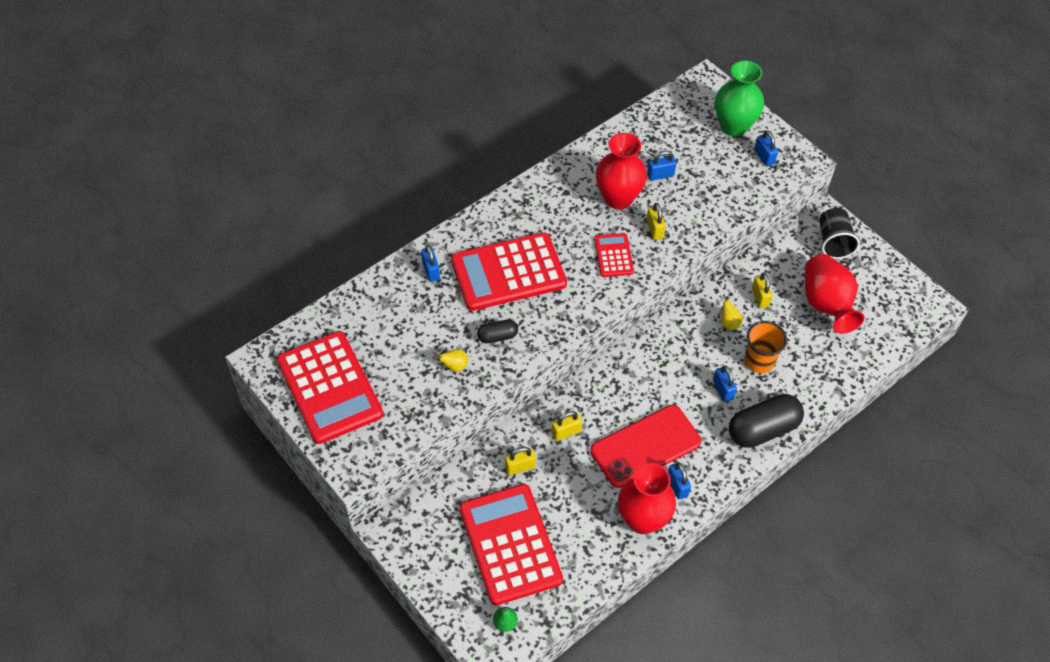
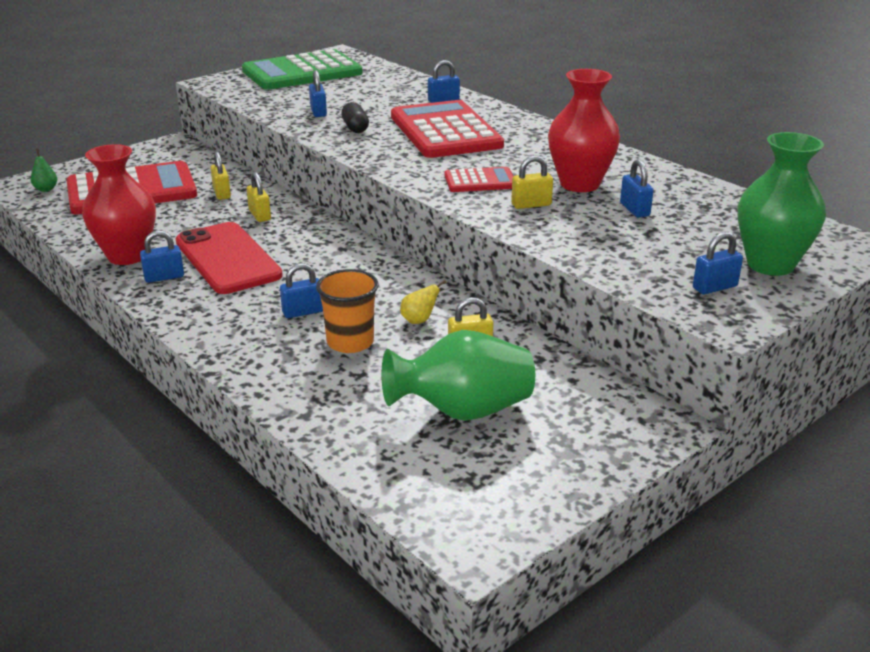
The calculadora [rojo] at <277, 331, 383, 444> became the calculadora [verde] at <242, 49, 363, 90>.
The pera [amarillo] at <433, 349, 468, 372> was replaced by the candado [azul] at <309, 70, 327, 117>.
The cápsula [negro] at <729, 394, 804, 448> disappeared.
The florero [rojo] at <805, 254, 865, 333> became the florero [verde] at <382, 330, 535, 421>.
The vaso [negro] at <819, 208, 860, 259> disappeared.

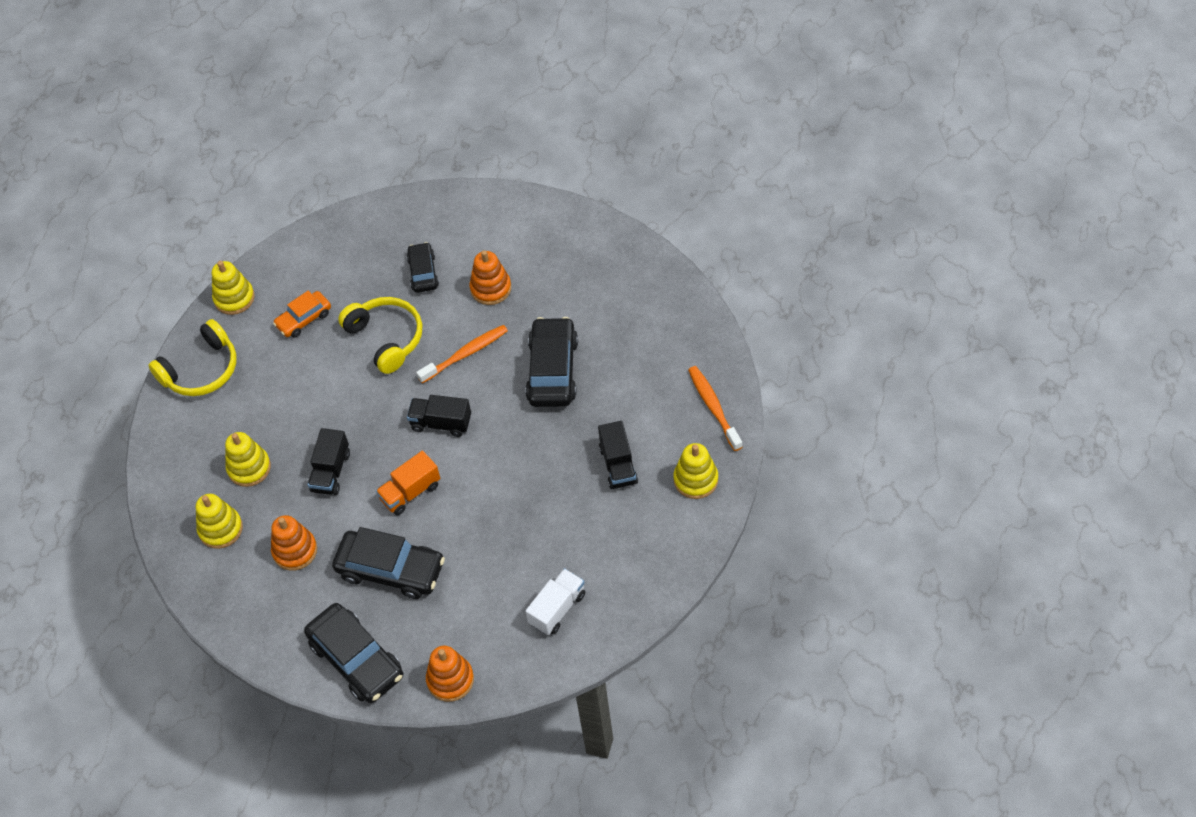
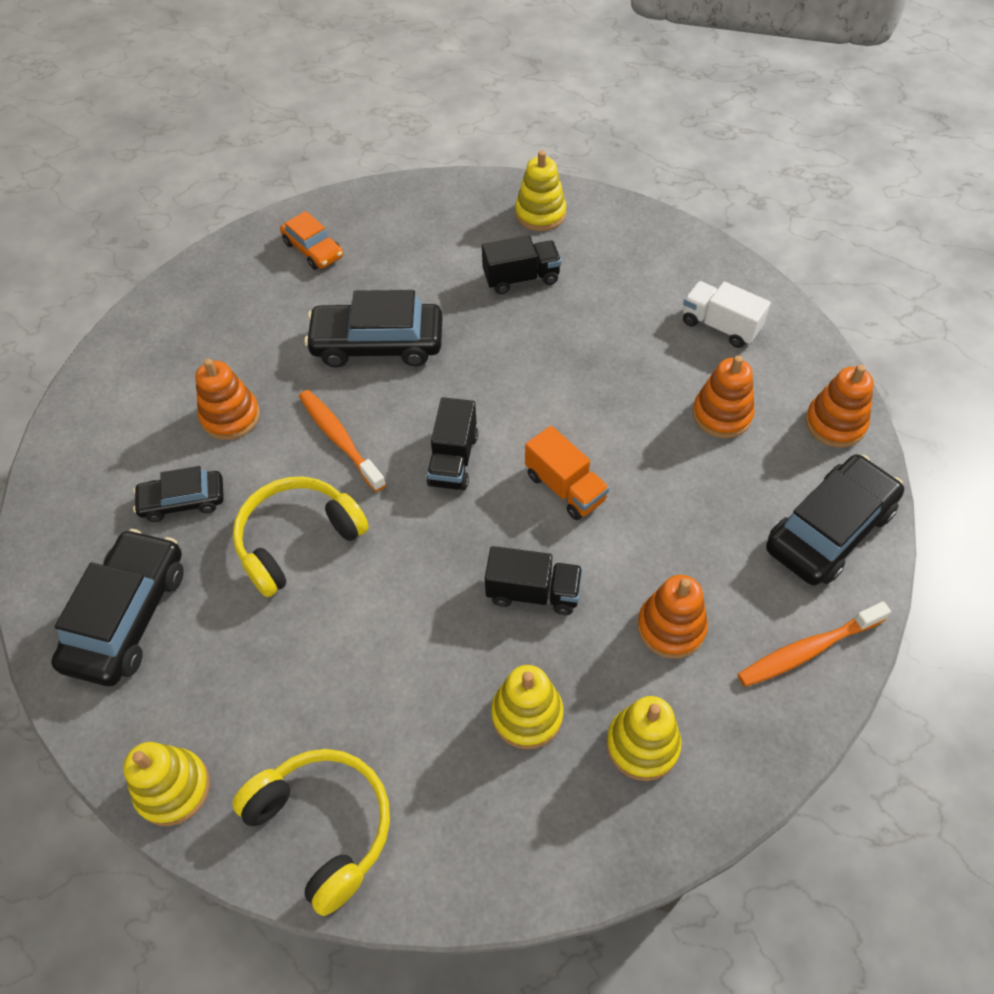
The coche [naranja] moved from <273, 291, 331, 338> to <280, 211, 343, 270>.
The coche [negro] moved from <332, 527, 445, 599> to <51, 529, 184, 686>.
The cepillo de dientes [naranja] moved from <688, 366, 742, 451> to <738, 601, 891, 687>.
The juguete apilable [naranja] at <693, 356, 755, 438> appeared.

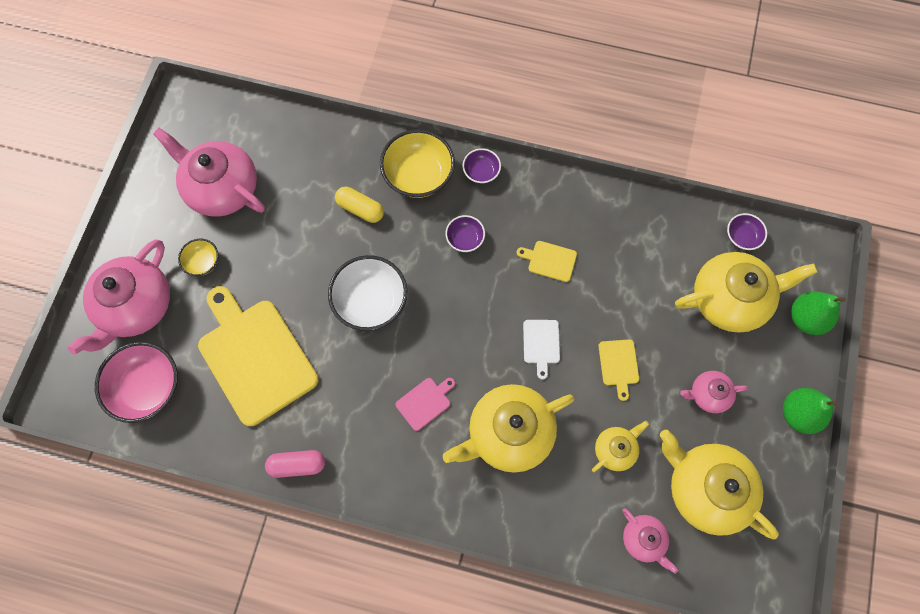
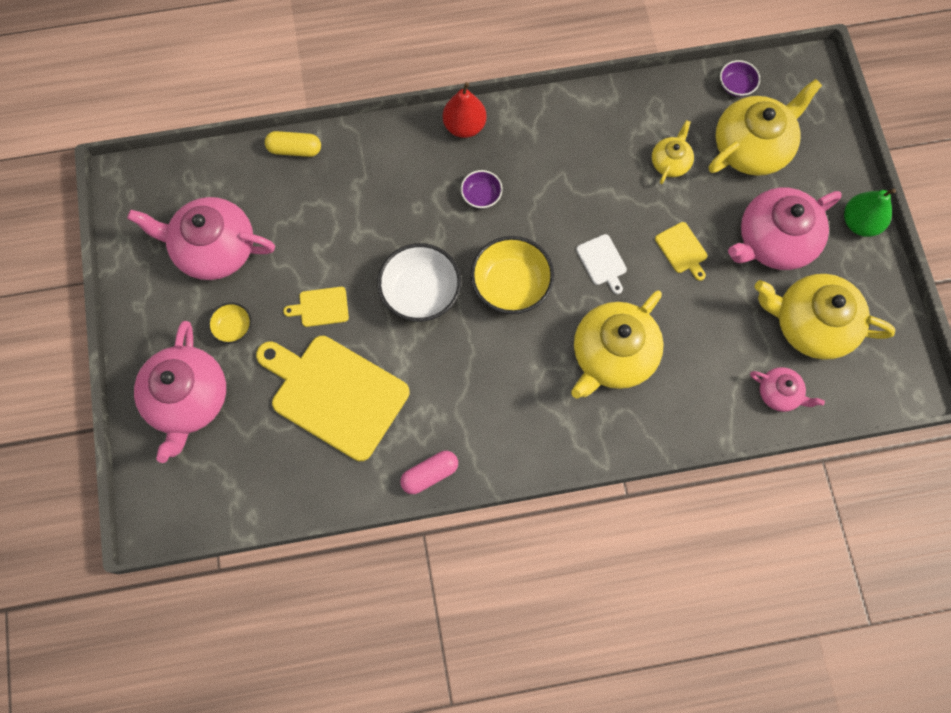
The cuenco [rosa] at <95, 342, 178, 423> disappeared.
The cápsula [amarillo] moved from <335, 187, 384, 223> to <265, 131, 321, 157>.
The cuenco [amarillo] moved from <380, 129, 455, 198> to <470, 236, 554, 314>.
The tabla de cortar [rosa] at <396, 378, 455, 431> disappeared.
The cuenco [morado] at <463, 148, 501, 184> was replaced by the pera [rojo] at <443, 82, 487, 138>.
The tabla de cortar [amarillo] moved from <517, 241, 577, 282> to <283, 287, 349, 327>.
The tetera [amarillo] moved from <592, 421, 649, 472> to <652, 120, 694, 184>.
The tetera [rosa] at <680, 371, 748, 413> changed to 1.97 times the size.
The pera [verde] at <791, 291, 846, 335> disappeared.

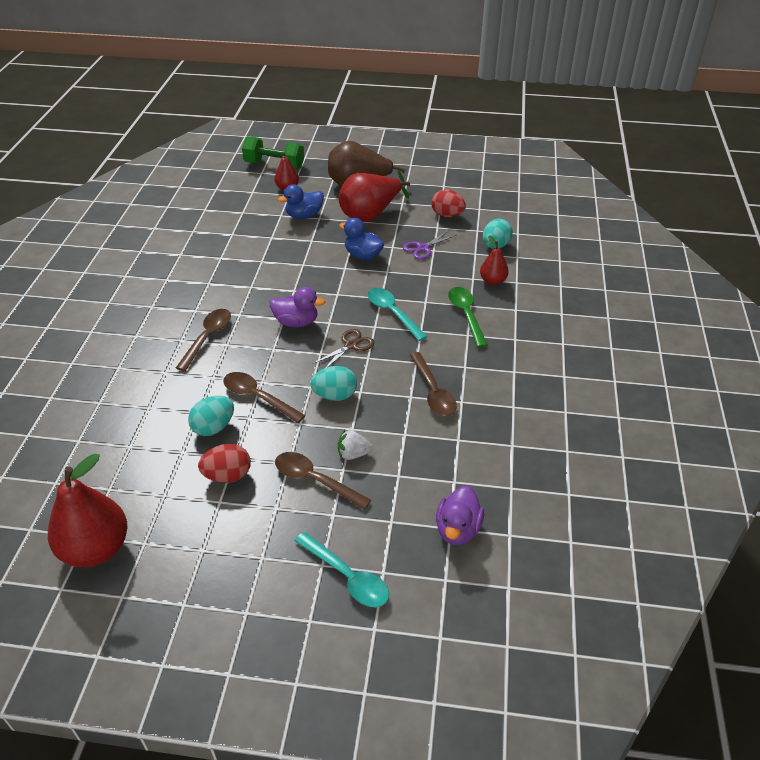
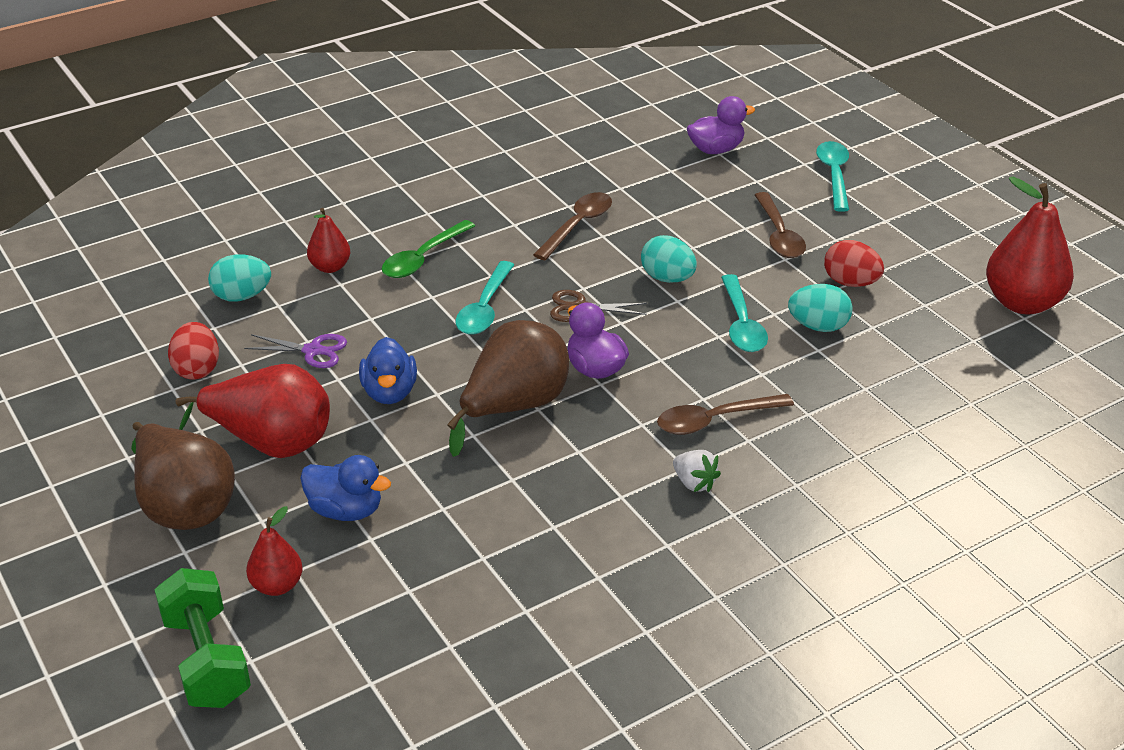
The cuchara [marrón] at <223, 372, 306, 423> became the cuchara [turquesa] at <721, 274, 768, 352>.
The fresa [blanco] moved from <338, 429, 373, 460> to <673, 450, 721, 492>.
The pera [marrón] at <447, 320, 569, 457> appeared.

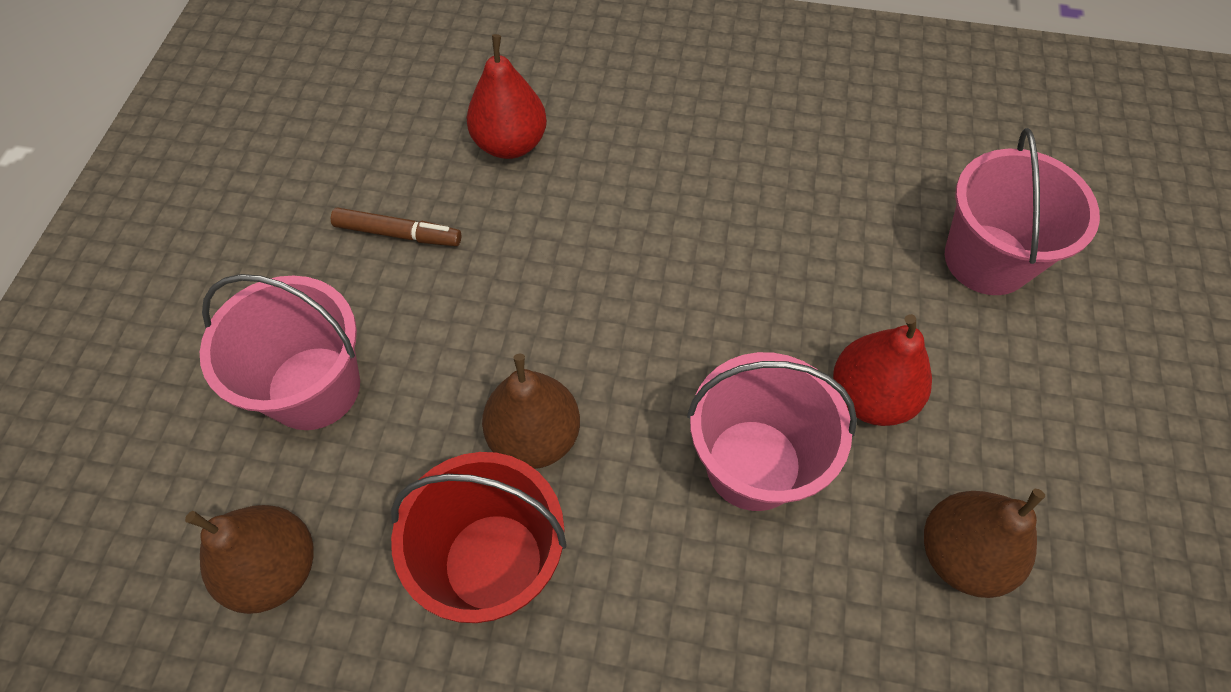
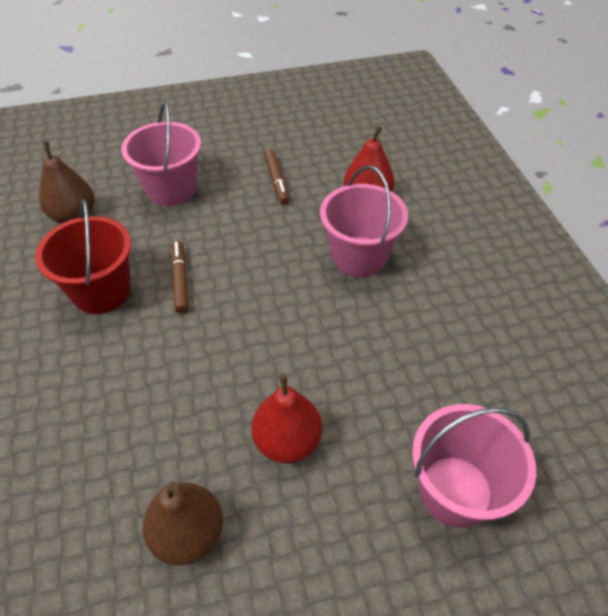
The pera [marrón] at <482, 354, 580, 469> was replaced by the rotulador [marrón] at <171, 241, 189, 314>.
The balde [rosa] moved from <687, 352, 857, 511> to <320, 166, 408, 277>.

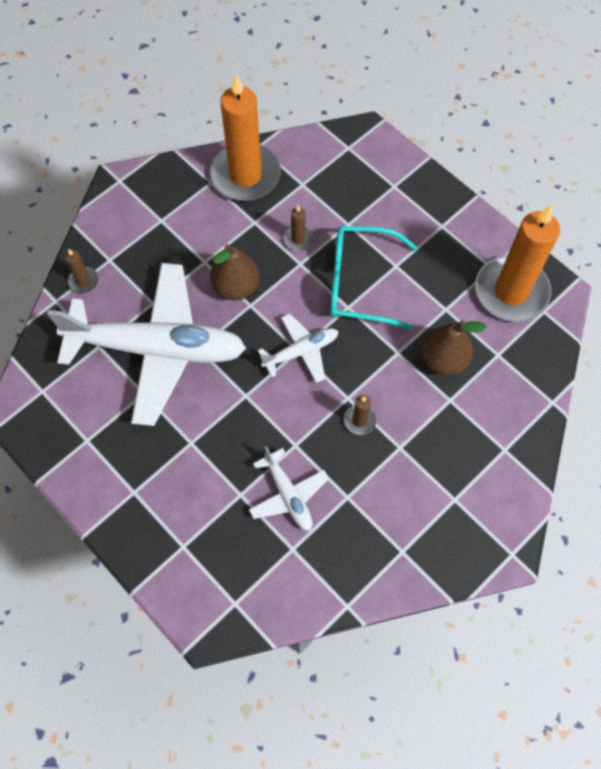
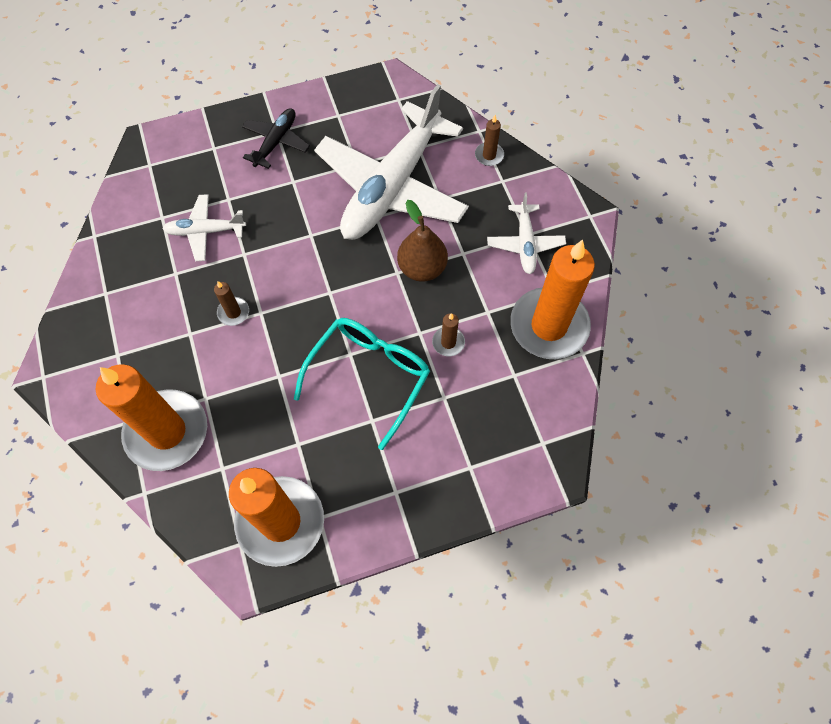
The avión [blanco] moved from <258, 314, 338, 383> to <487, 192, 566, 274>.
The pera [marrón] at <421, 320, 487, 376> disappeared.
The vela [naranja] at <96, 364, 207, 471> appeared.
The avión [negro] at <242, 108, 310, 169> appeared.

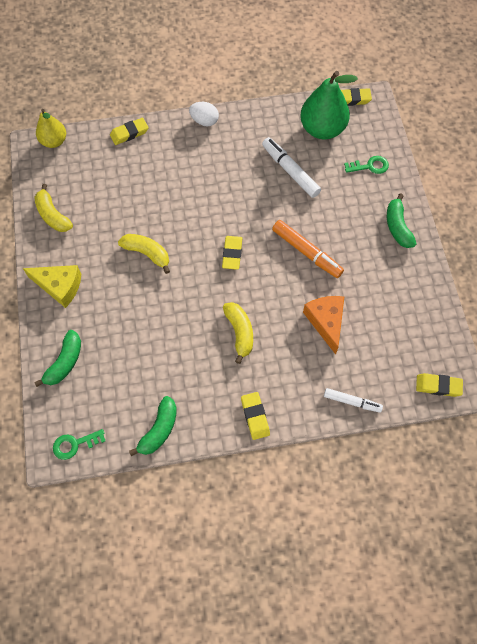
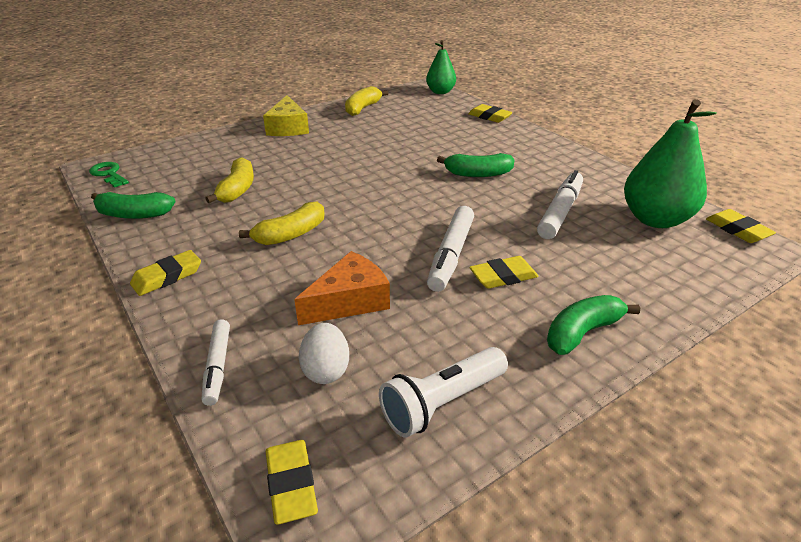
The plátano [verde] moved from <34, 330, 81, 387> to <437, 153, 514, 177>.
The pera [amarillo] at <36, 109, 66, 148> became the pera [verde] at <426, 40, 456, 94>.
The plátano [amarillo] moved from <118, 234, 170, 274> to <205, 157, 254, 203>.
The huevo [blanco] moved from <189, 102, 219, 127> to <299, 323, 349, 384>.
The goma de borrar [amarillo] moved from <222, 236, 243, 270> to <470, 256, 539, 289>.
The rotulador [naranja] at <272, 220, 344, 278> became the rotulador [blanco] at <427, 206, 474, 292>.
The llave [verde] at <344, 156, 389, 174> disappeared.
The lámpara de mano [blanco] at <379, 347, 508, 438> appeared.

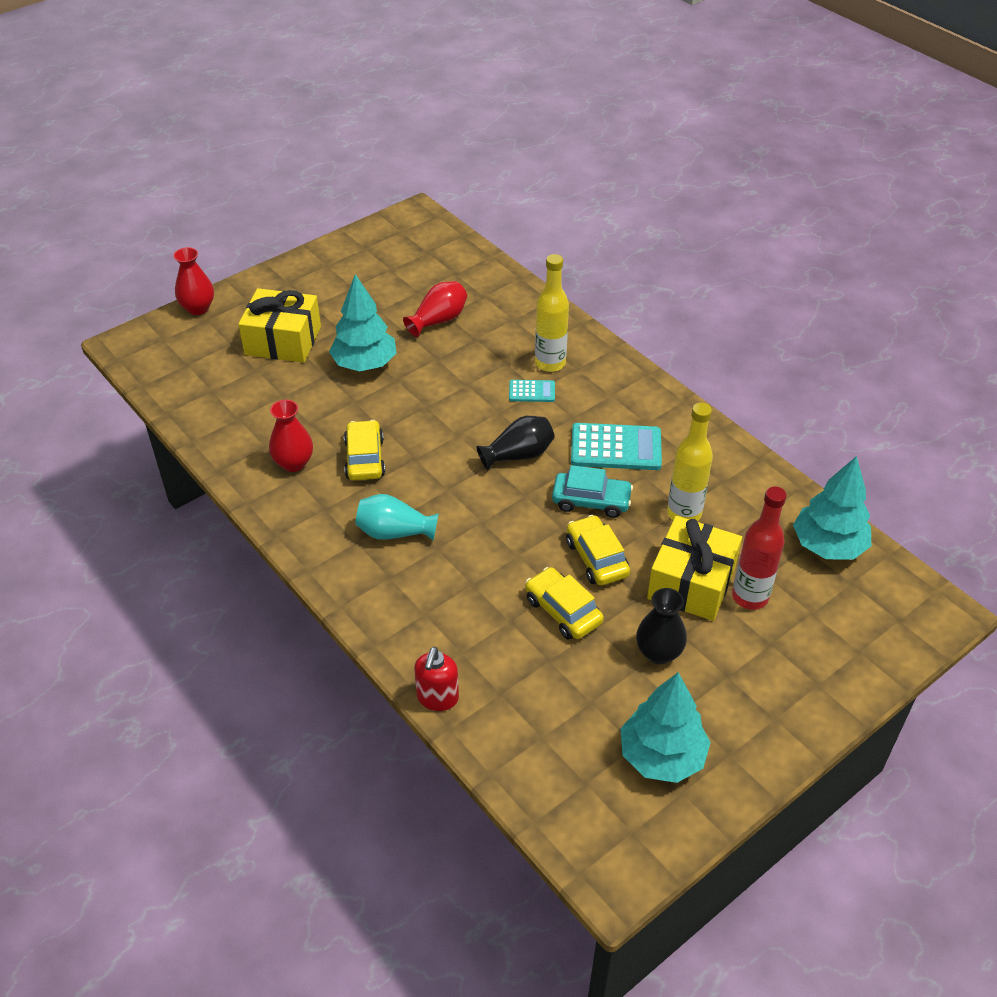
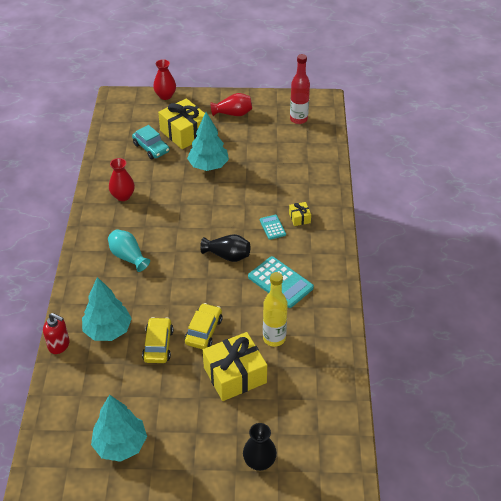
The coche [amarillo] at <344, 420, 385, 481> disappeared.
The florero [rojo] moved from <403, 281, 467, 337> to <210, 93, 252, 116>.
The dispensador de jabón [rojo] at <414, 647, 459, 711> turned 120 degrees counterclockwise.
The calculadora [turquesa] at <509, 380, 555, 402> turned 150 degrees counterclockwise.
The botella [amarillo] at <535, 254, 569, 372> was replaced by the regalo [amarillo] at <289, 202, 311, 226>.
The coche [turquesa] moved from <552, 465, 633, 518> to <132, 125, 170, 159>.
The florero [negro] moved from <636, 588, 687, 664> to <243, 423, 277, 471>.
The botella [rojo] moved from <732, 486, 787, 610> to <290, 54, 310, 124>.
The árbol [turquesa] moved from <793, 456, 871, 560> to <82, 277, 132, 341>.

